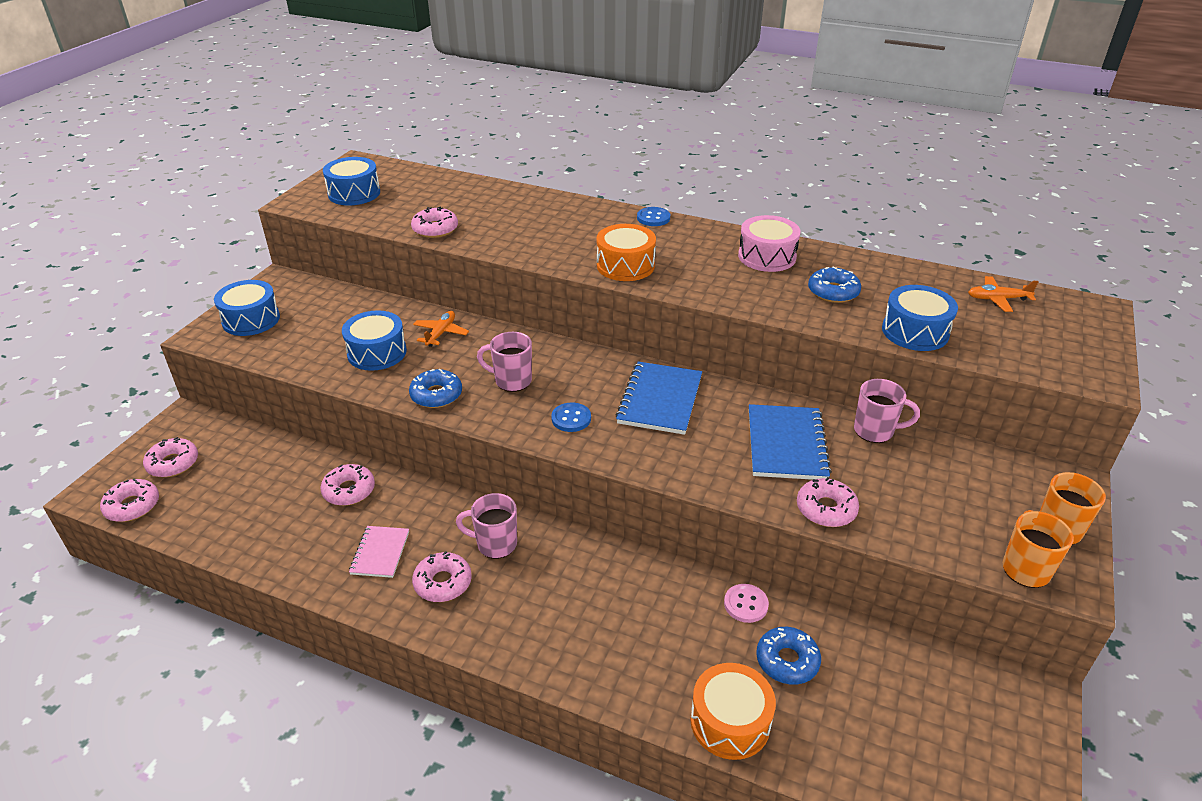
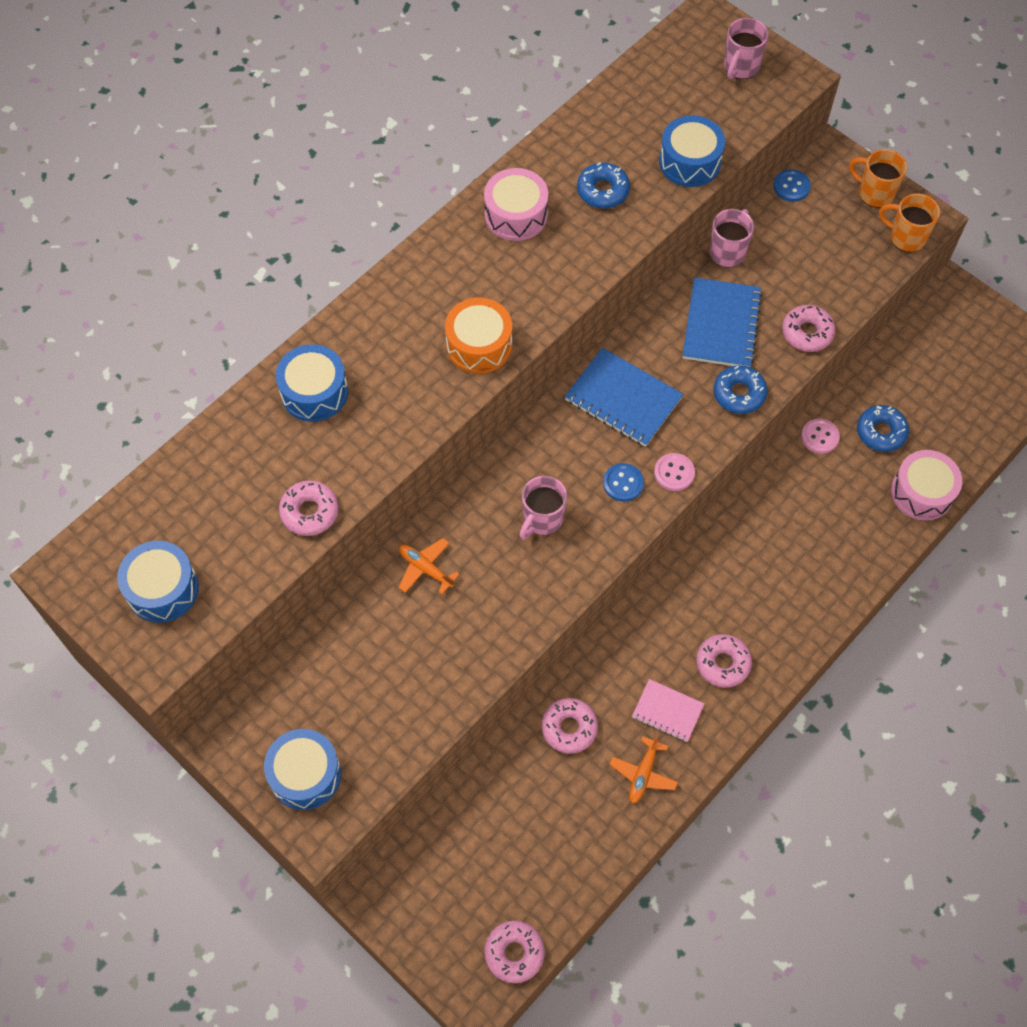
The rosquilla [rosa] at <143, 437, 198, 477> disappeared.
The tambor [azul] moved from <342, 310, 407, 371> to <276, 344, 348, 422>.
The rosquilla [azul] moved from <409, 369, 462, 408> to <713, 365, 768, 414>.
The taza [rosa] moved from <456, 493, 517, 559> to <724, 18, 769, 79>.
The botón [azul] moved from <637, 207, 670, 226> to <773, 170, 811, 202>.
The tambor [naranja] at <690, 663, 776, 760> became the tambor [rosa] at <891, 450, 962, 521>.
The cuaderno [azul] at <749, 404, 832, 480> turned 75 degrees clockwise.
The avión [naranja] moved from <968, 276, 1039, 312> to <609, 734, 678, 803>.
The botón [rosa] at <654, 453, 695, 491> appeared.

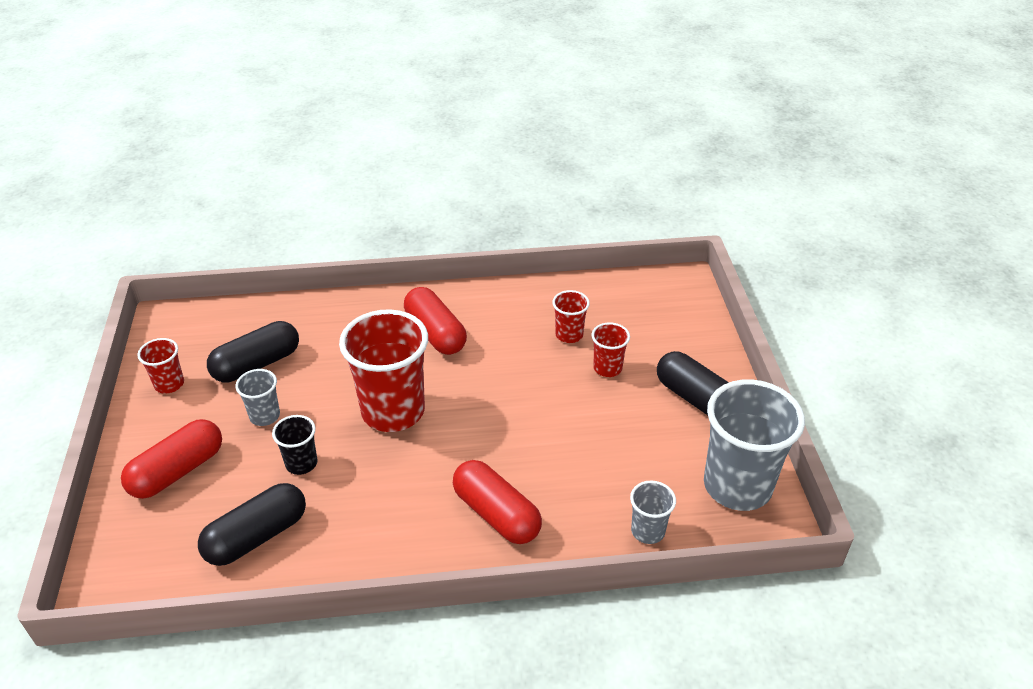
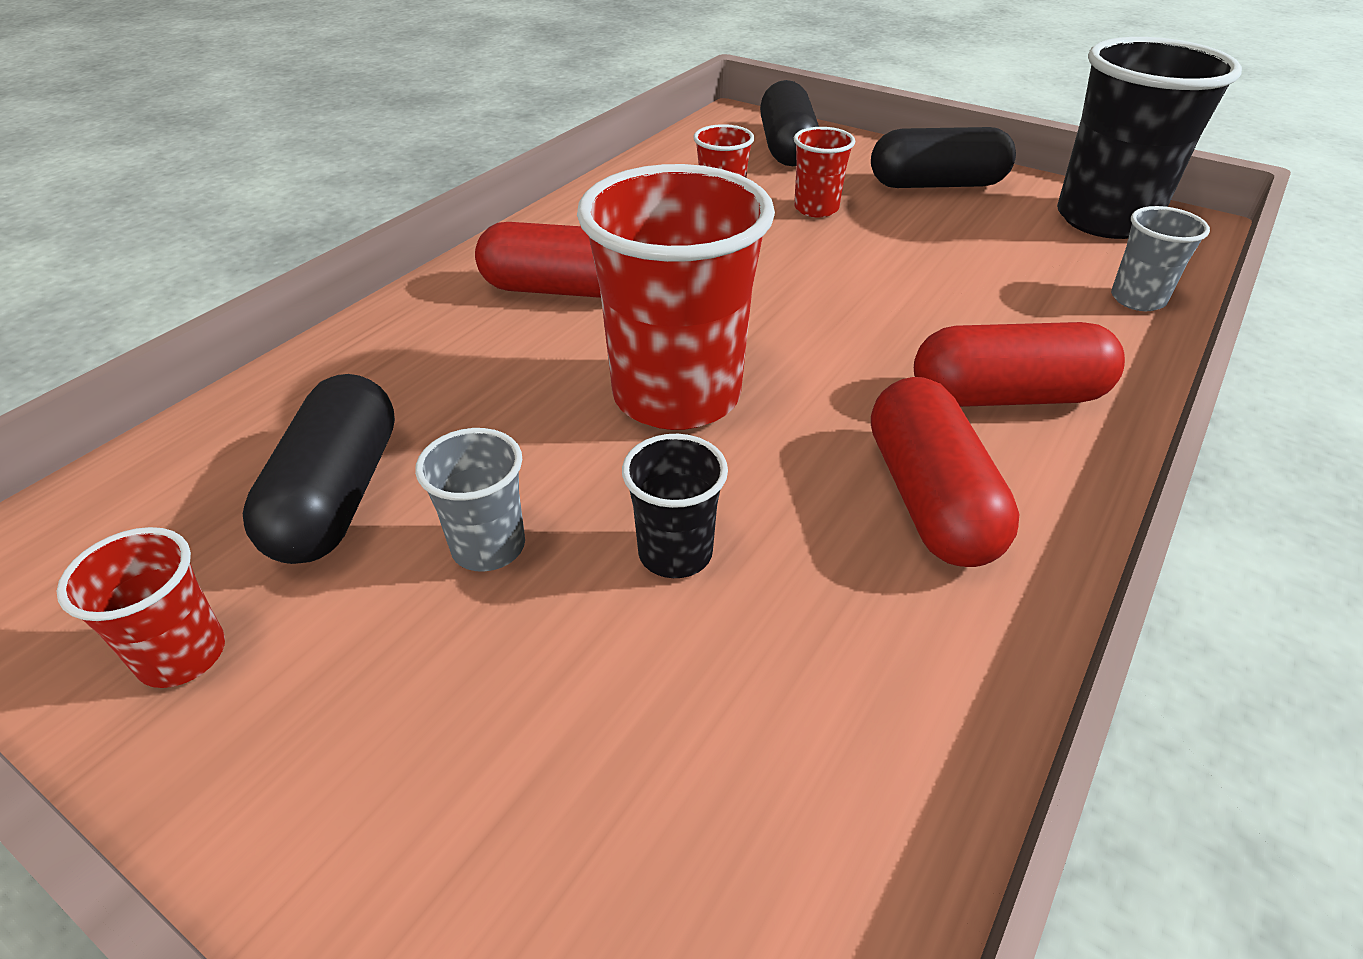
The cápsula [rojo] moved from <121, 419, 222, 499> to <871, 377, 1019, 567>.
The cápsula [negro] moved from <198, 483, 306, 566> to <760, 80, 819, 166>.
The vaso [gris] at <704, 380, 805, 511> became the vaso [negro] at <1057, 37, 1242, 239>.

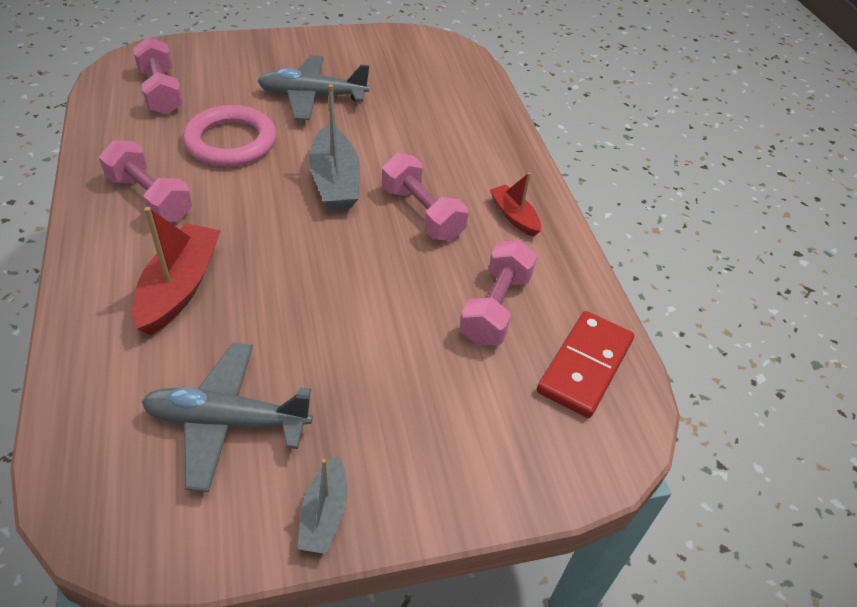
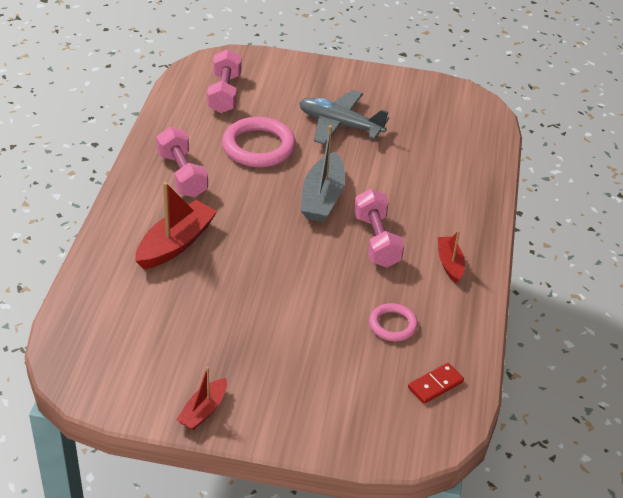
The avión [gris] at <142, 343, 313, 492> disappeared.
The barco [gris] at <297, 455, 347, 554> became the barco [rojo] at <176, 367, 227, 430>.
The mancuerna [rosa] at <459, 240, 537, 345> was replaced by the anillo [rosa] at <369, 303, 418, 341>.
The ficha de dominó [rojo] at <537, 311, 634, 418> changed to 0.58 times the size.

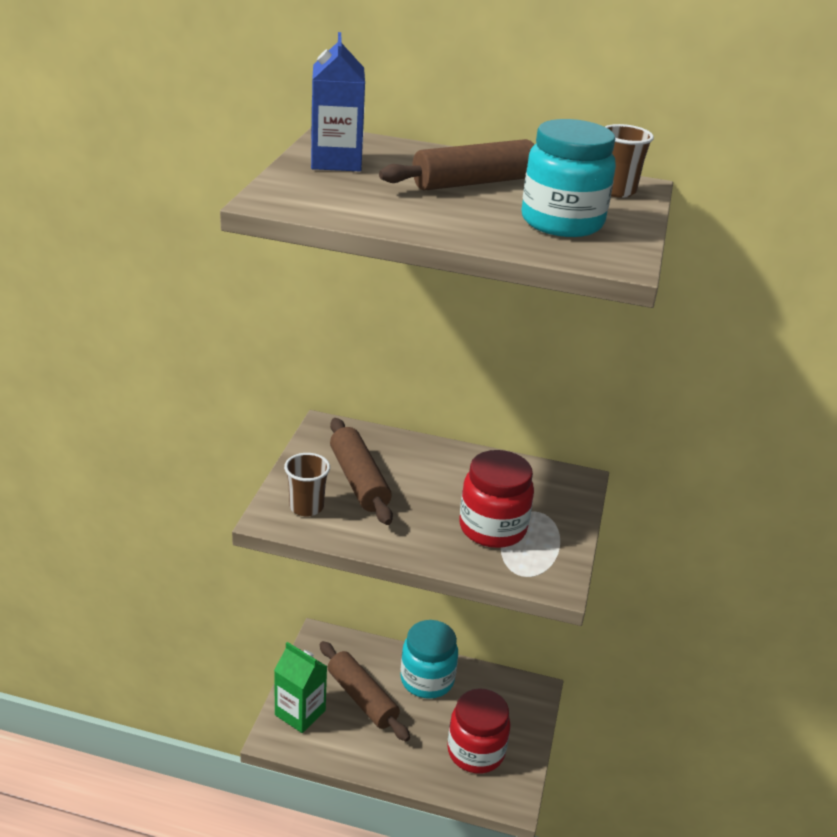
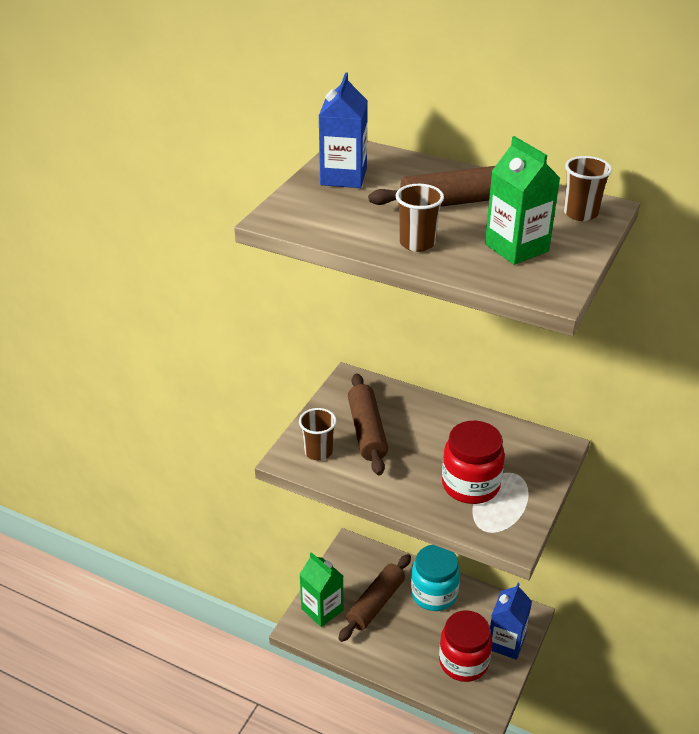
The rodillo [marrón] at <320, 641, 410, 741> turned 60 degrees clockwise.
The tarro [turquesa] at <522, 119, 616, 237> was replaced by the cartón de leche [verde] at <485, 136, 560, 265>.
The vaso [marrón] at <396, 184, 444, 252> appeared.
The cartón de leche [azul] at <490, 583, 532, 660> appeared.

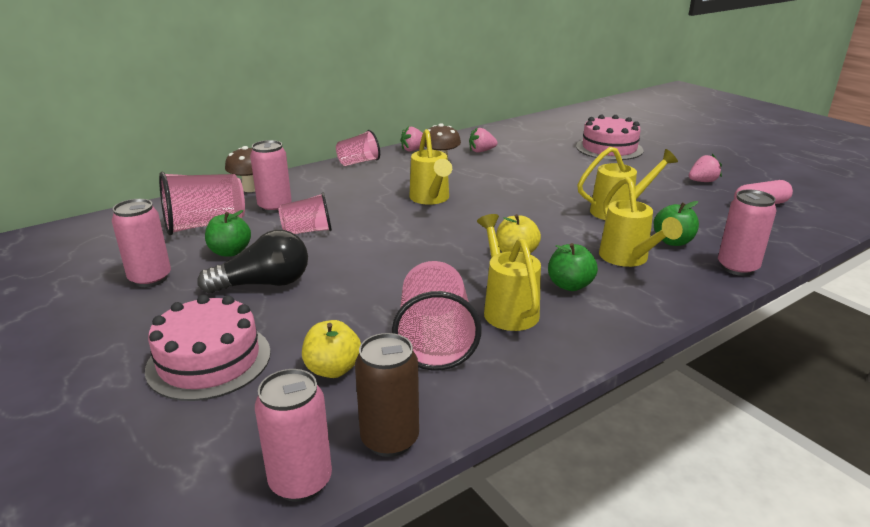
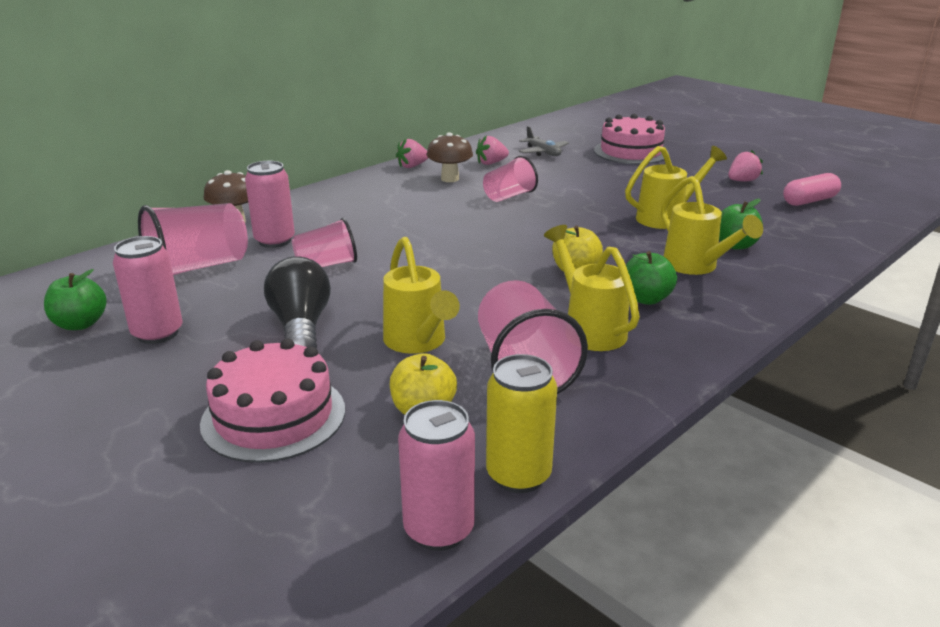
The bombilla [negro] at <197, 230, 308, 293> turned 75 degrees counterclockwise.
The manzana [verde] moved from <205, 210, 251, 257> to <44, 269, 107, 330>.
The vaso [rosa] moved from <336, 130, 380, 166> to <483, 155, 538, 202>.
The lata [marrón] at <355, 333, 419, 457> became the lata [amarillo] at <486, 354, 557, 493>.
The regadera [amarillo] moved from <409, 129, 452, 205> to <383, 237, 460, 354>.
The lata [rosa] at <718, 190, 776, 276> disappeared.
The avión [gris] at <519, 126, 569, 156> appeared.

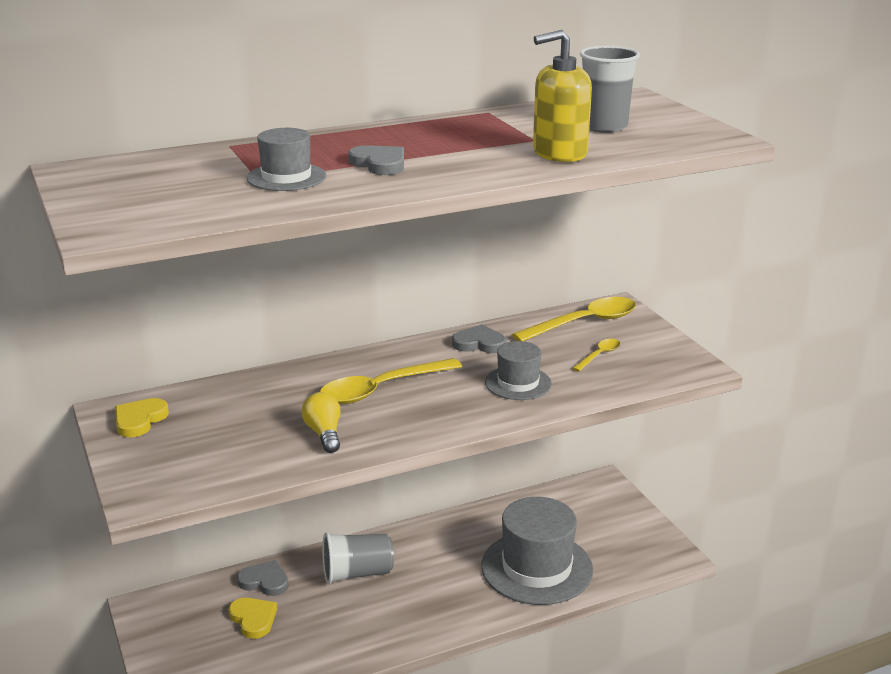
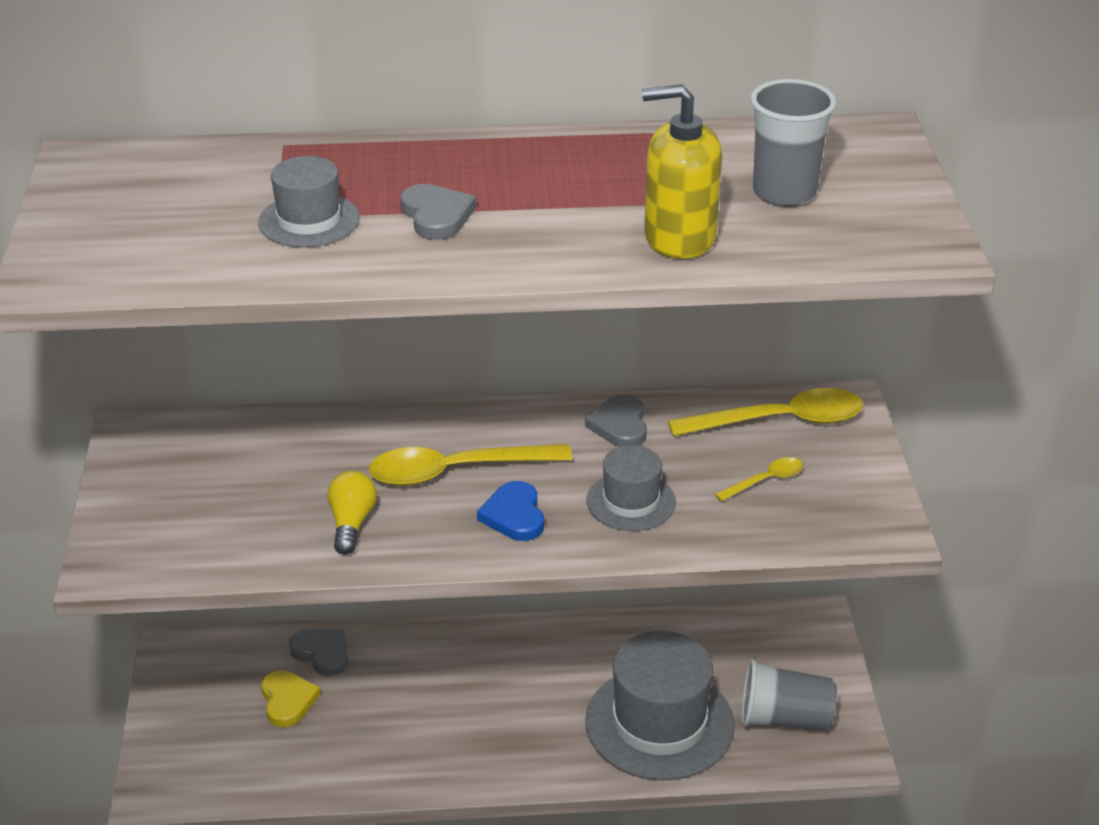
The corazón [amarillo] at <115, 398, 169, 437> disappeared.
The vaso [gris] moved from <322, 532, 394, 584> to <742, 659, 837, 731>.
The corazón [gris] at <452, 325, 506, 353> turned 120 degrees counterclockwise.
The corazón [azul] at <477, 481, 544, 541> appeared.

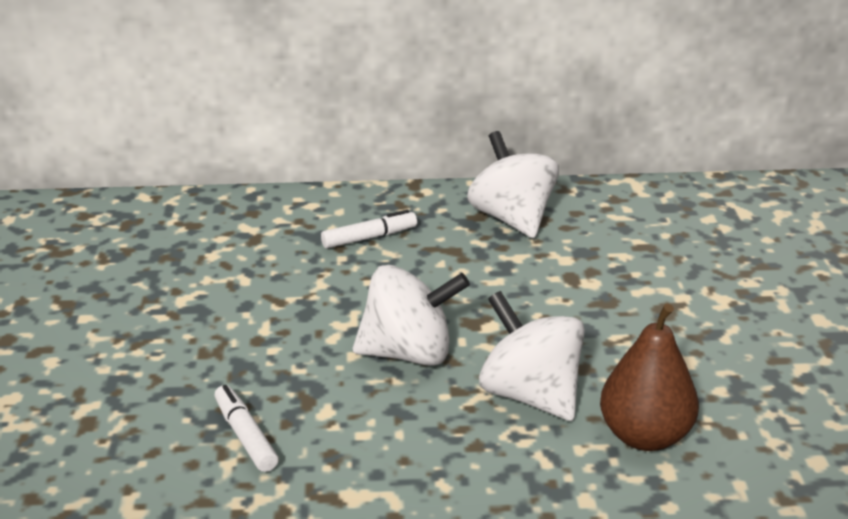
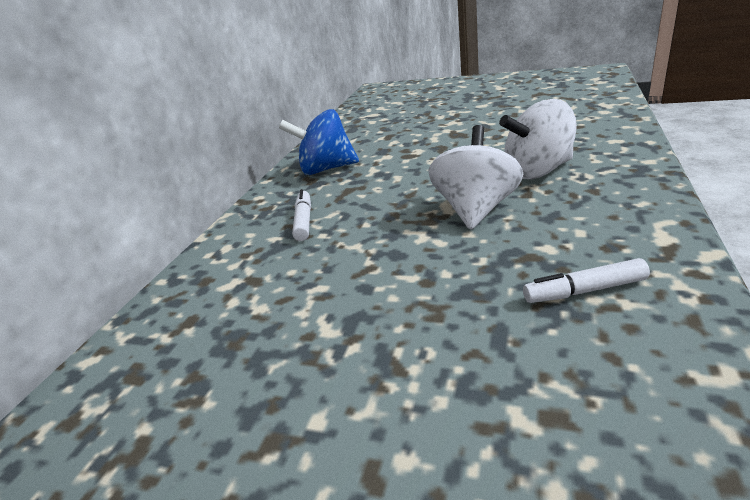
The peonza [blanco] at <467, 131, 559, 238> became the peonza [azul] at <279, 109, 359, 175>.
The pera [marrón] at <600, 303, 699, 451> disappeared.

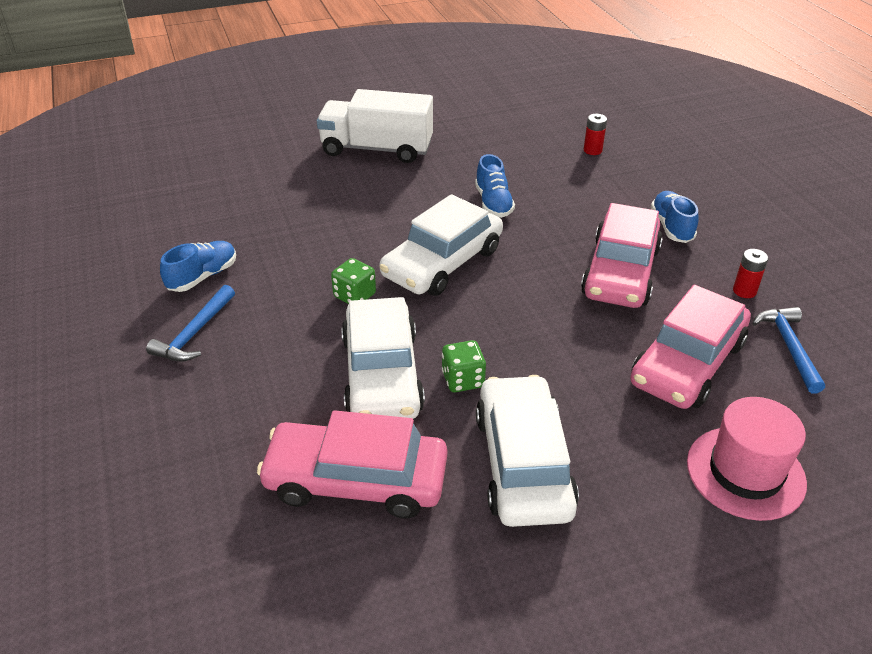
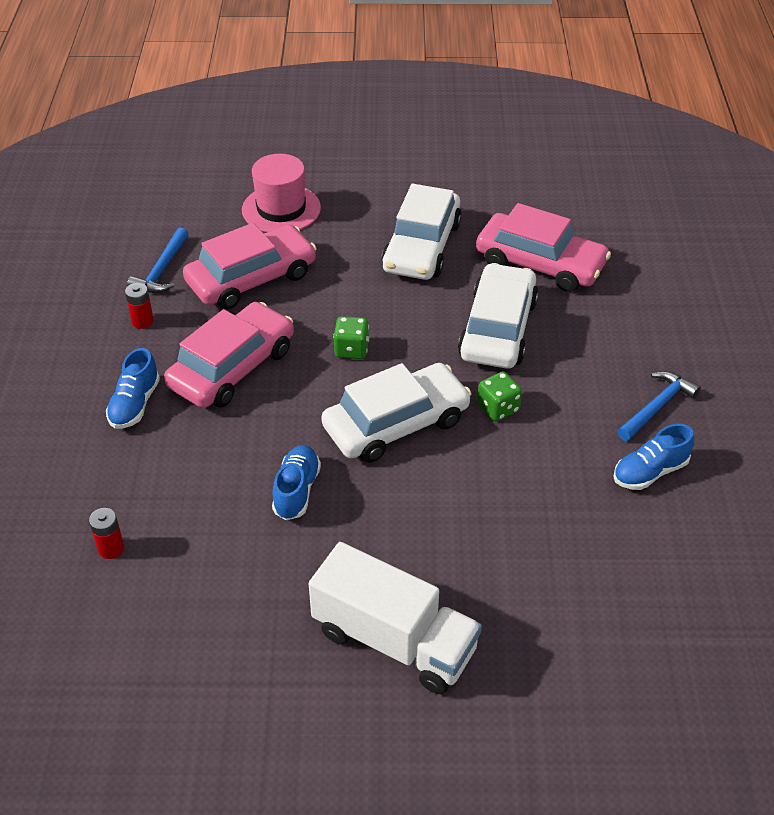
The dado [verde] moved from <442, 340, 486, 392> to <333, 316, 369, 359>.

